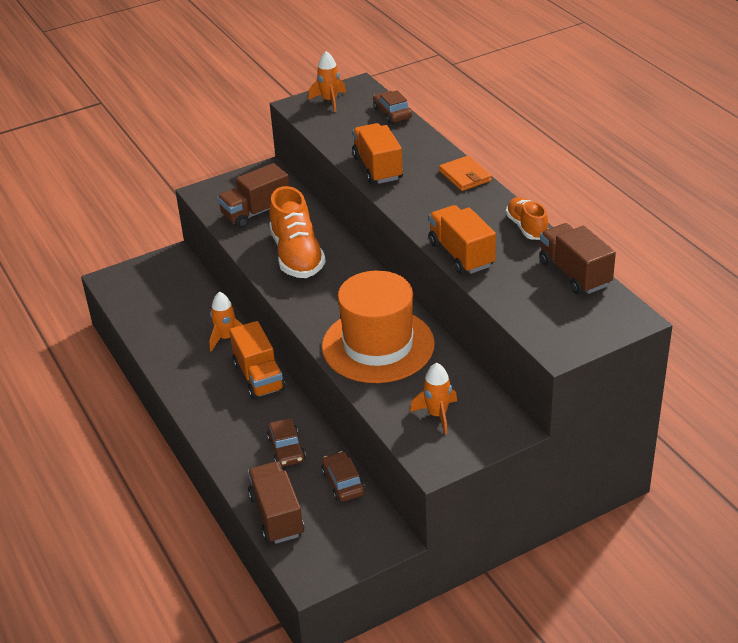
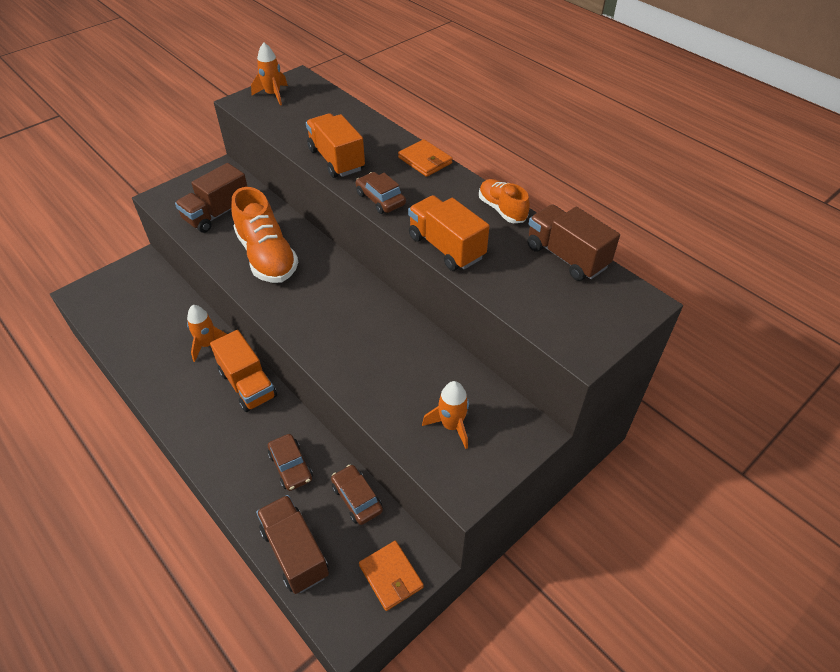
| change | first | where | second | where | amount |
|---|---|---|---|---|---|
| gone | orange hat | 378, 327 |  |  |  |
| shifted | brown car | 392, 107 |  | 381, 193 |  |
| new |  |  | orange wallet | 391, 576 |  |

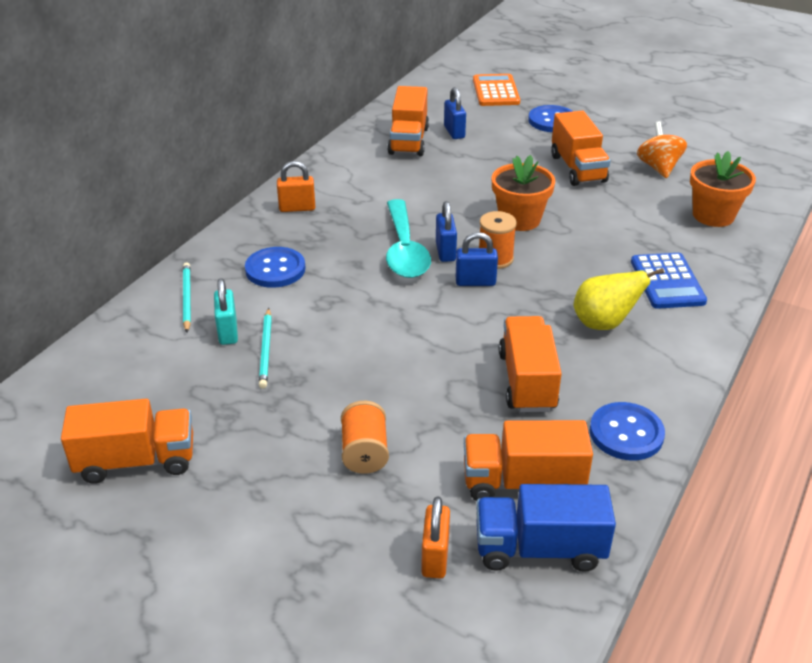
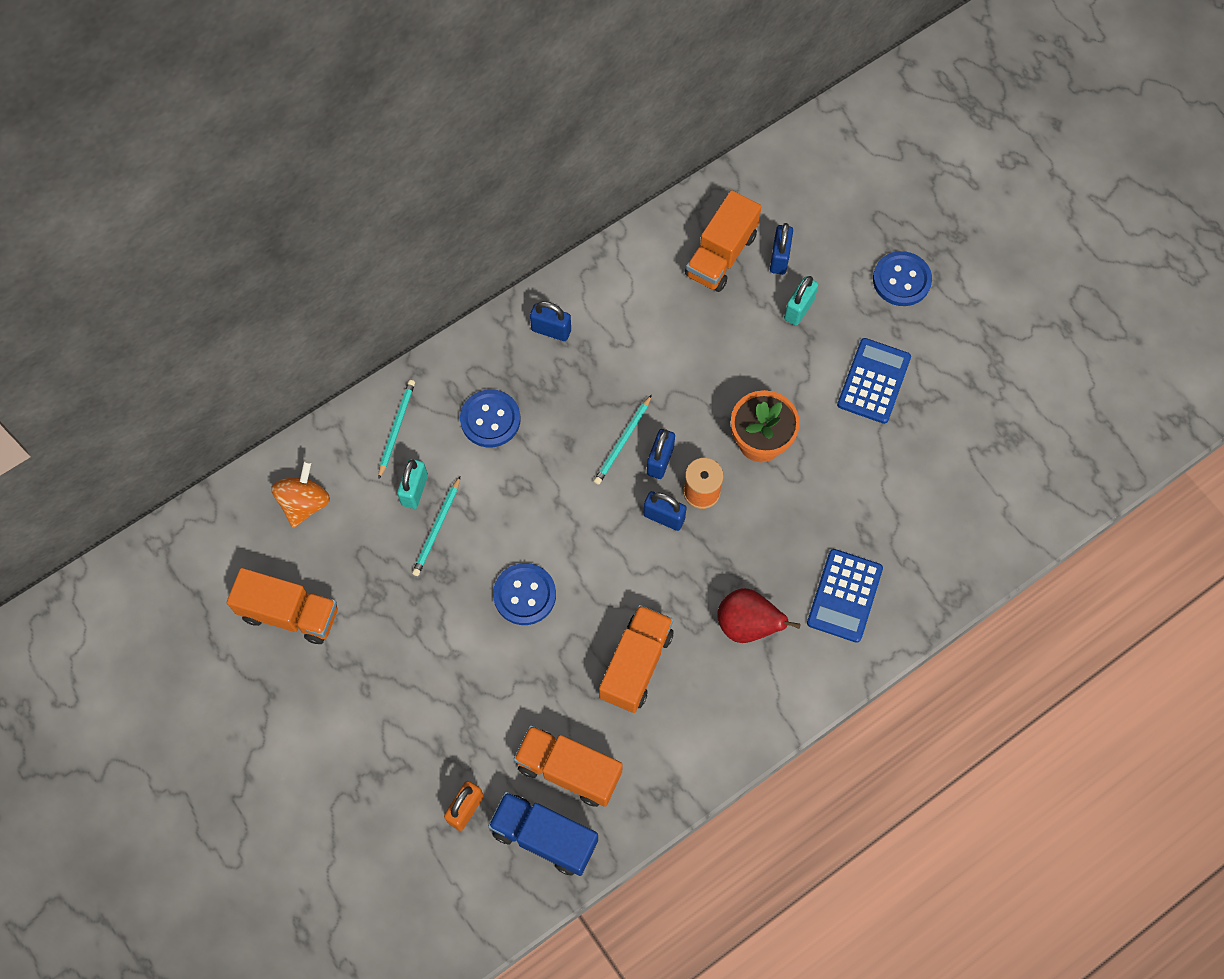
| change | first | where | second | where | amount |
|---|---|---|---|---|---|
| repainted | orange padlock | 296, 186 | blue padlock | 550, 321 |  |
| gone | orange spool | 365, 437 |  |  |  |
| swapped | turquoise spoon | 408, 238 | turquoise pencil | 623, 440 |  |
| gone | orange calculator | 496, 90 |  |  |  |
| swapped | orange truck | 580, 148 | blue calculator | 874, 381 |  |
| repainted | yellow pear | 619, 299 | red pear | 759, 615 |  |
| shifted | blue button | 627, 431 |  | 524, 594 |  |
| shifted | orange spinning top | 662, 149 |  | 300, 494 |  |
| gone | orange flower pot | 723, 189 |  |  |  |
| new |  |  | turquoise padlock | 801, 301 |  |

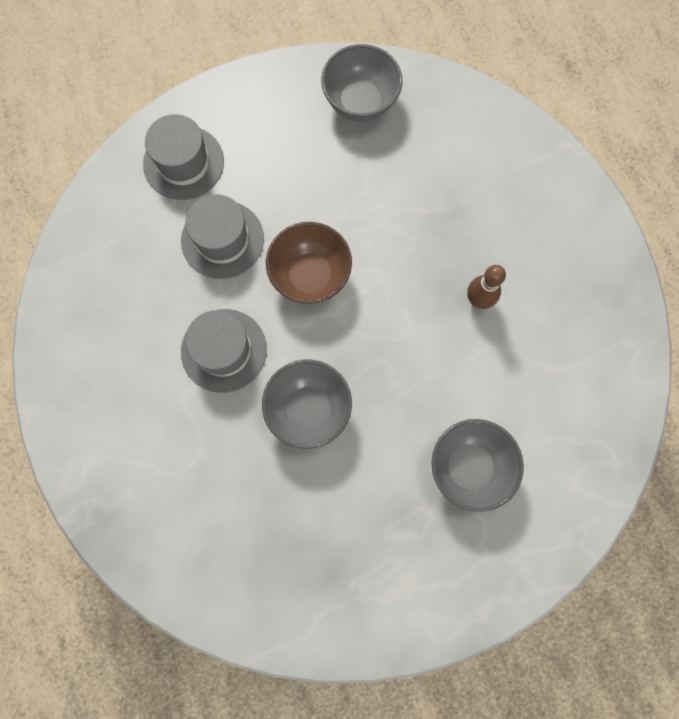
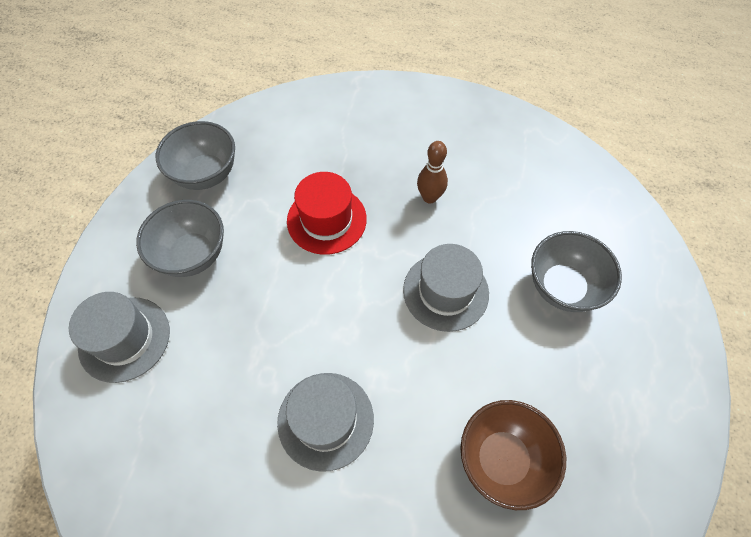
| change | first | where | second | where | amount |
|---|---|---|---|---|---|
| shifted | grey hat | 222, 236 |  | 446, 288 |  |
| shifted | grey bowl | 307, 404 |  | 180, 238 |  |
| shifted | brown bowl | 309, 263 |  | 513, 455 |  |
| new |  |  | red hat | 327, 213 |  |

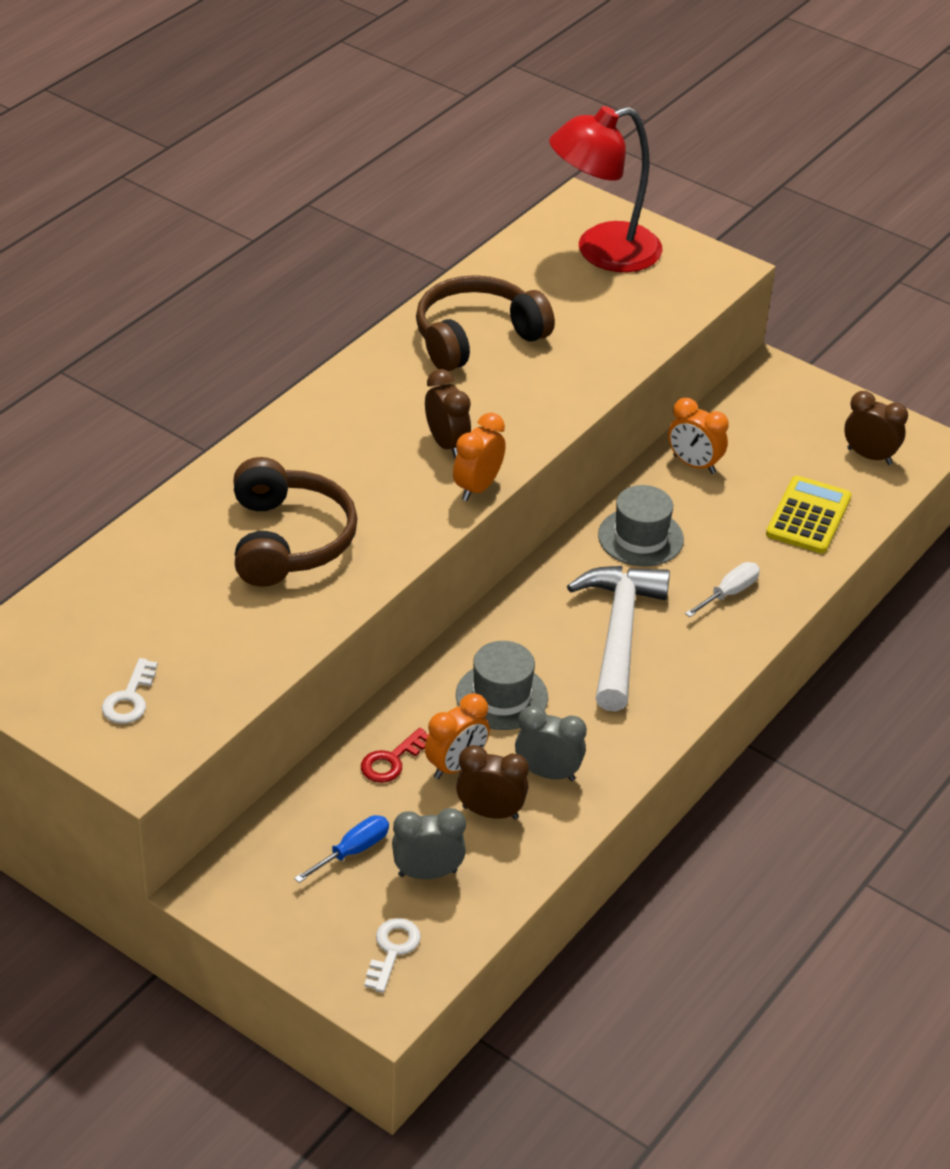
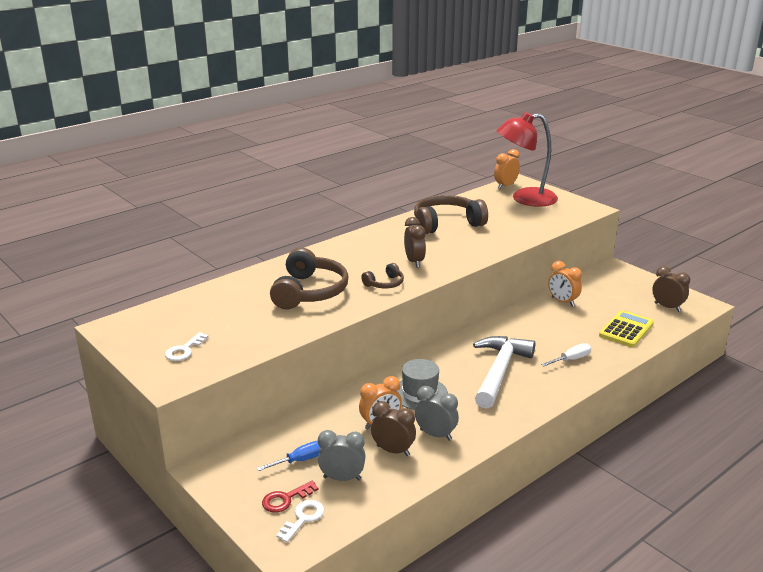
| change | first | where | second | where | amount |
|---|---|---|---|---|---|
| shifted | red key | 394, 755 |  | 290, 497 |  |
| shifted | orange clock | 479, 457 |  | 507, 169 |  |
| gone | grey hat | 641, 526 |  |  |  |
| new |  |  | brown headphones | 382, 275 |  |

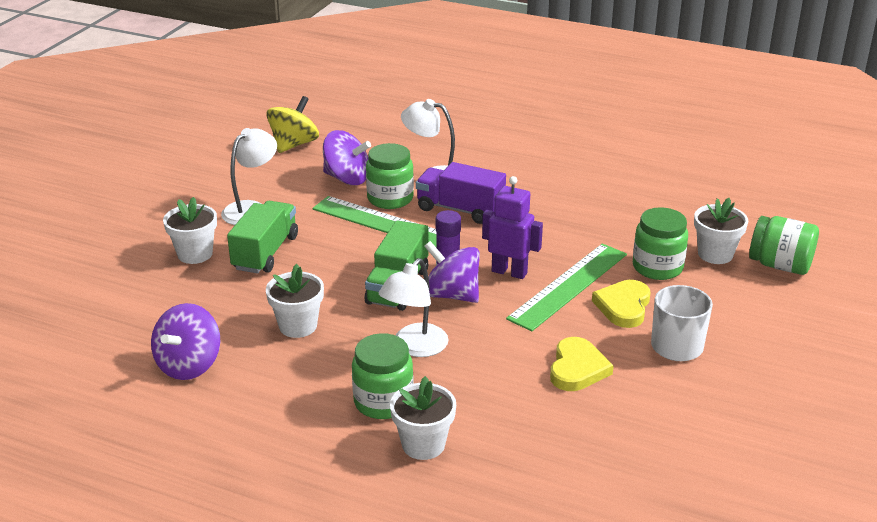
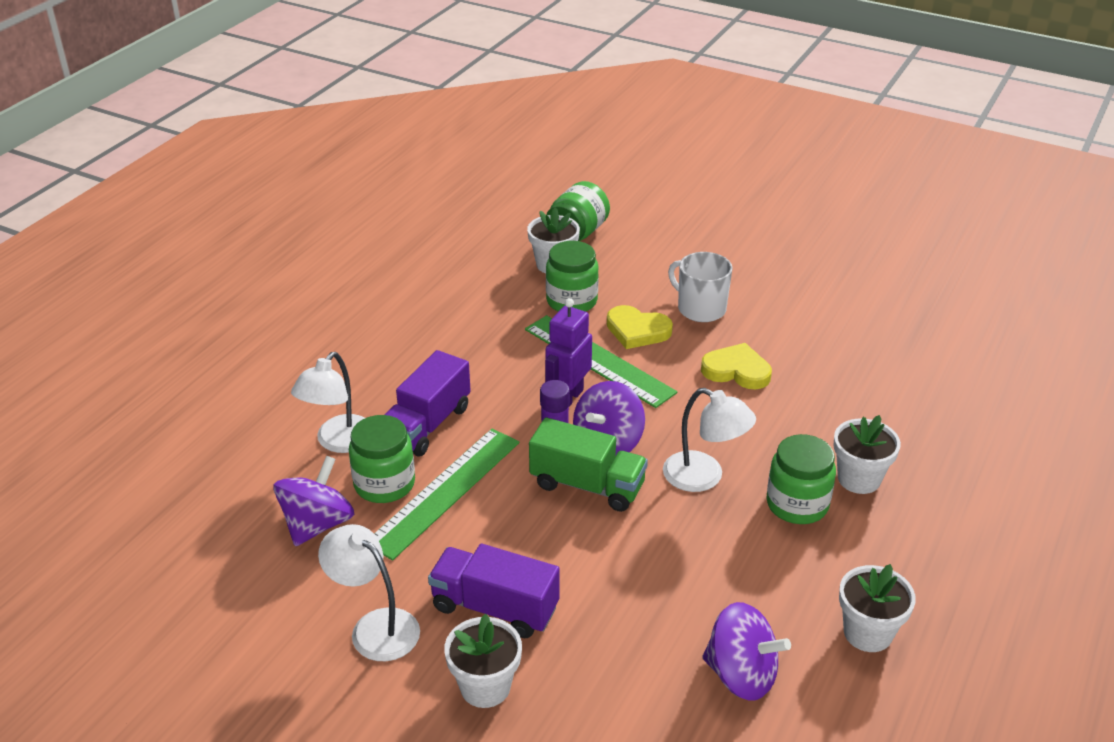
| change | first | where | second | where | amount |
|---|---|---|---|---|---|
| repainted | green truck | 262, 237 | purple truck | 494, 591 |  |
| gone | yellow spinning top | 292, 124 |  |  |  |
| shifted | white flower pot | 295, 301 |  | 877, 608 |  |

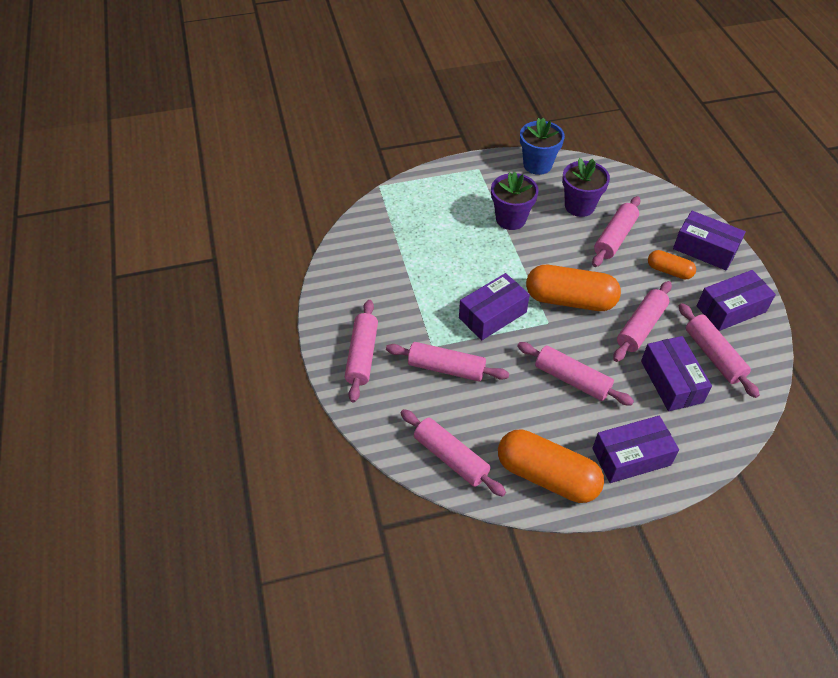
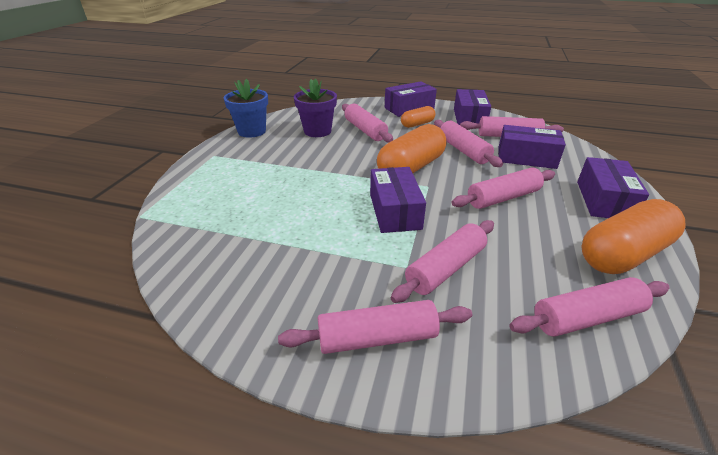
| change | first | where | second | where | amount |
|---|---|---|---|---|---|
| rotated | pink rolling pin | 361, 351 |  | 375, 327 | 45 degrees counterclockwise |
| gone | purple flower pot | 515, 201 |  |  |  |

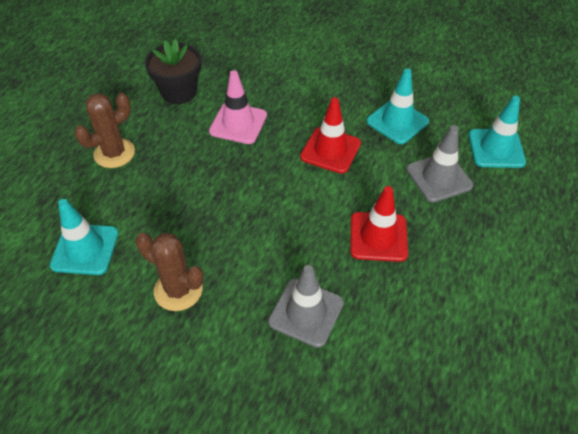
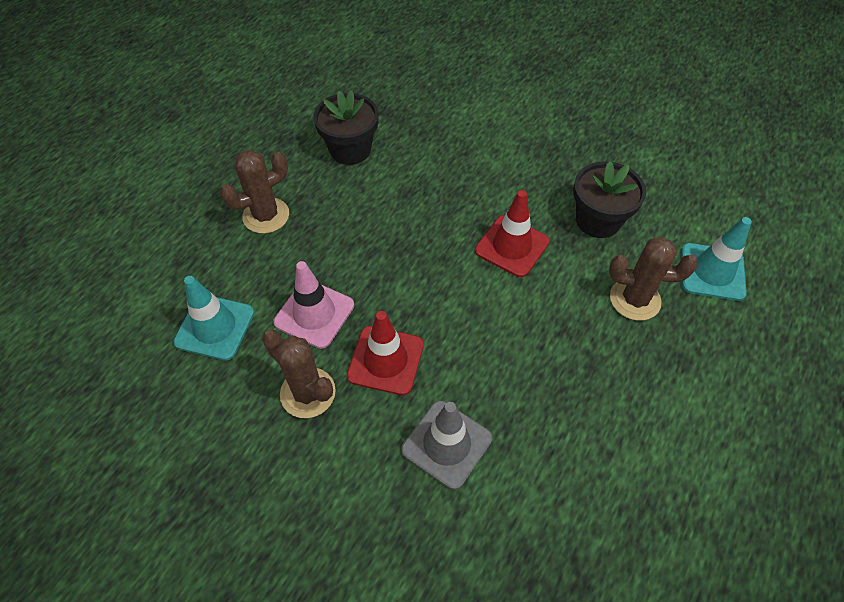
| change | first | where | second | where | amount |
|---|---|---|---|---|---|
| shifted | pink traffic cone | 238, 107 |  | 314, 305 |  |
| shifted | red traffic cone | 379, 224 |  | 385, 353 |  |
| swapped | turquoise traffic cone | 398, 106 | black flower pot | 609, 199 |  |
| swapped | grey traffic cone | 440, 163 | brown cactus | 653, 279 |  |

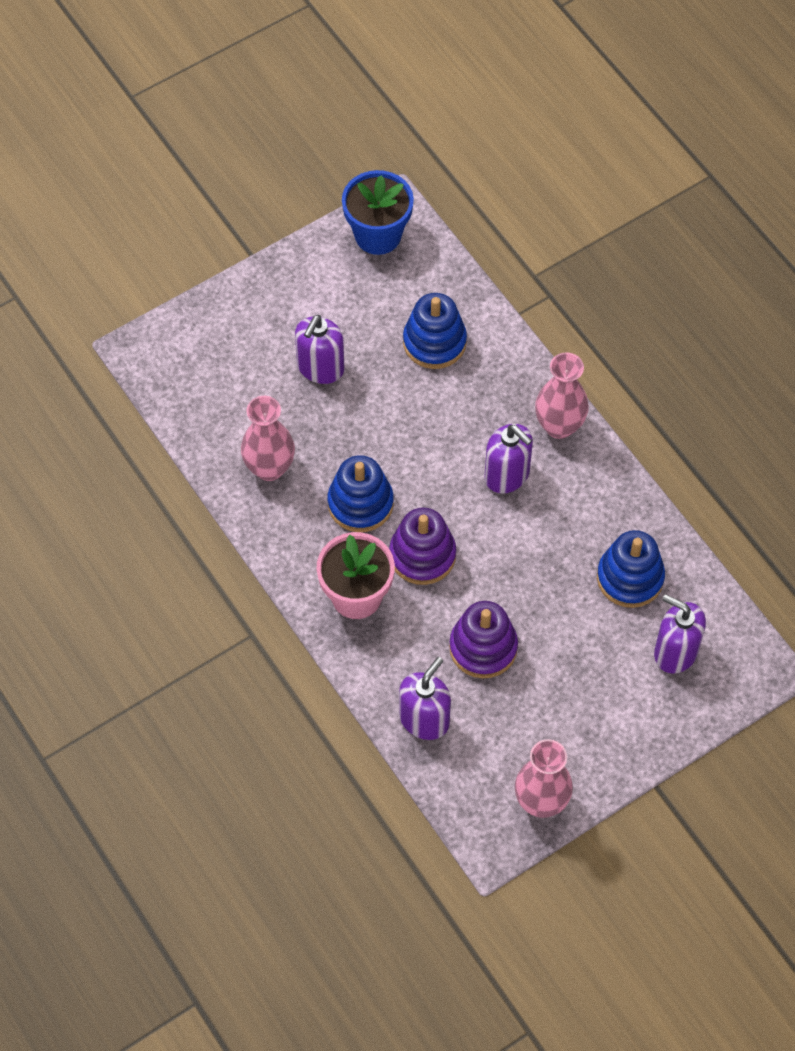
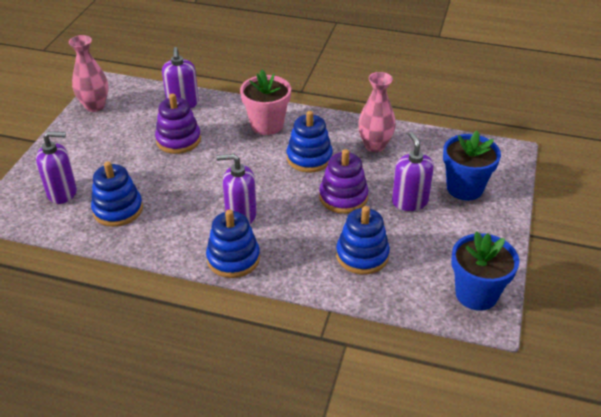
| change | first | where | second | where | amount |
|---|---|---|---|---|---|
| shifted | purple stacking toy | 422, 546 |  | 343, 181 |  |
| swapped | pink vase | 562, 395 | blue stacking toy | 233, 243 |  |
| new |  |  | blue flower pot | 472, 165 |  |

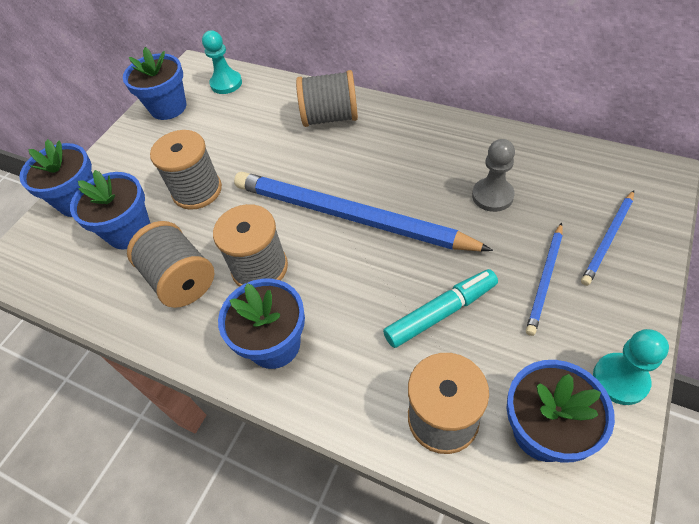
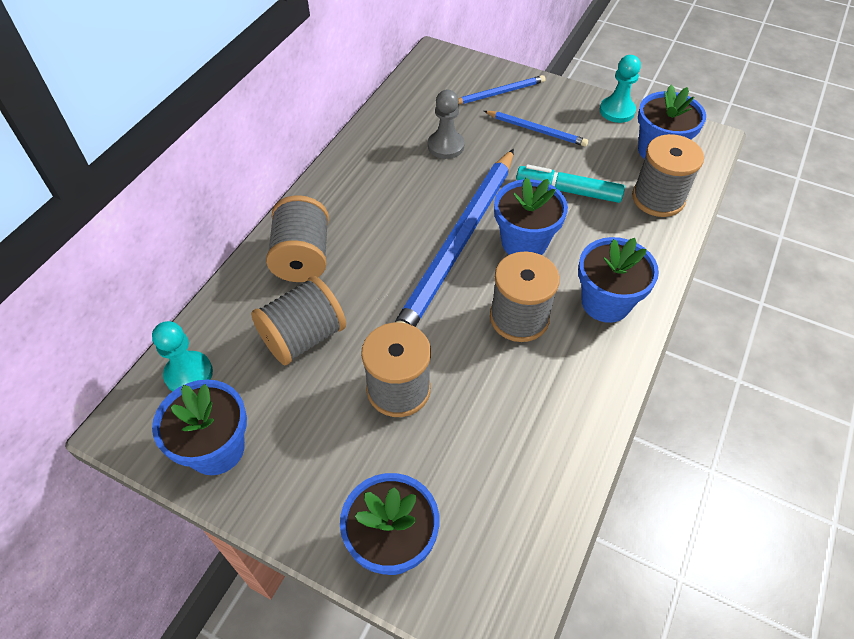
| change | first | where | second | where | amount |
|---|---|---|---|---|---|
| shifted | blue flower pot | 110, 210 |  | 531, 216 |  |
| shifted | grey spool | 170, 264 |  | 298, 320 |  |
| rotated | turquoise marker | 440, 308 |  | 570, 184 | 45 degrees counterclockwise |
| rotated | blue pencil | 607, 238 |  | 502, 89 | 60 degrees counterclockwise |

